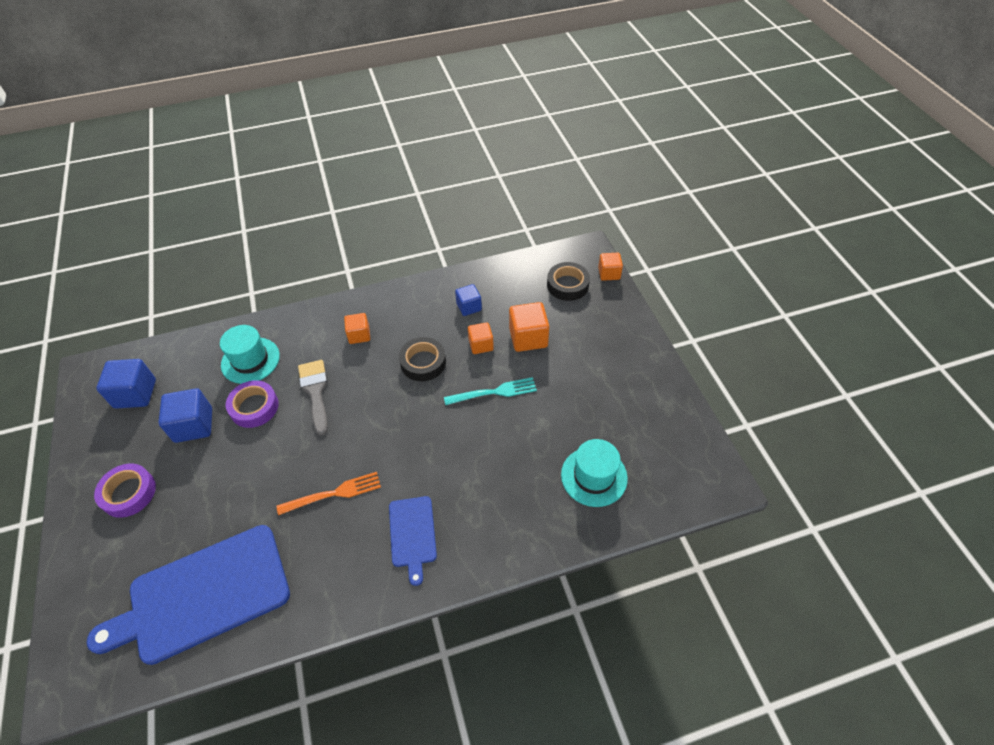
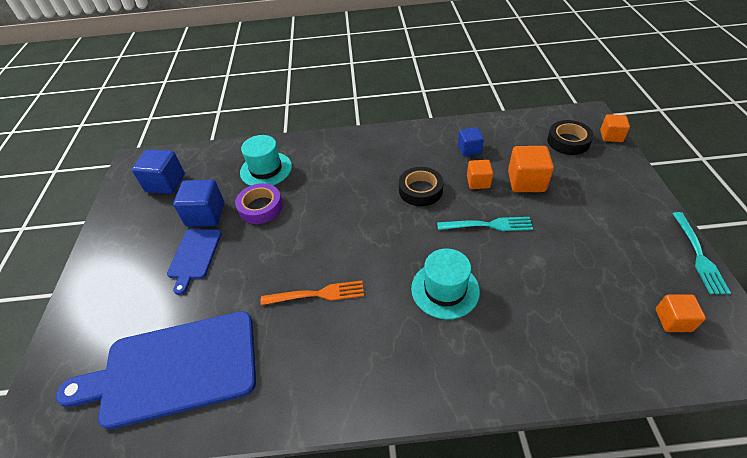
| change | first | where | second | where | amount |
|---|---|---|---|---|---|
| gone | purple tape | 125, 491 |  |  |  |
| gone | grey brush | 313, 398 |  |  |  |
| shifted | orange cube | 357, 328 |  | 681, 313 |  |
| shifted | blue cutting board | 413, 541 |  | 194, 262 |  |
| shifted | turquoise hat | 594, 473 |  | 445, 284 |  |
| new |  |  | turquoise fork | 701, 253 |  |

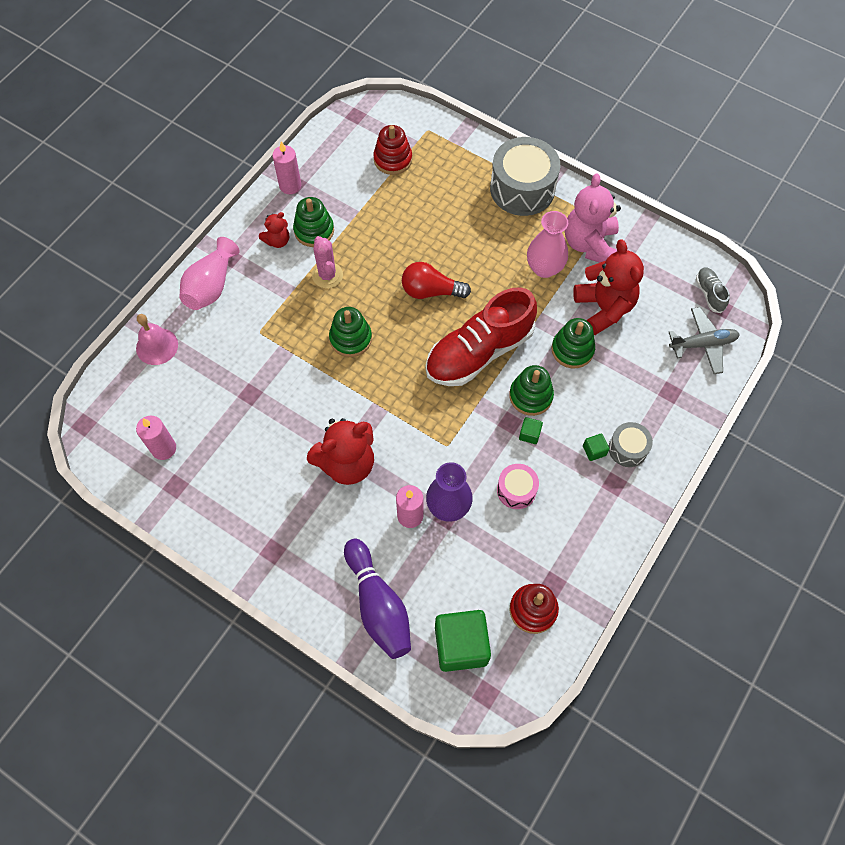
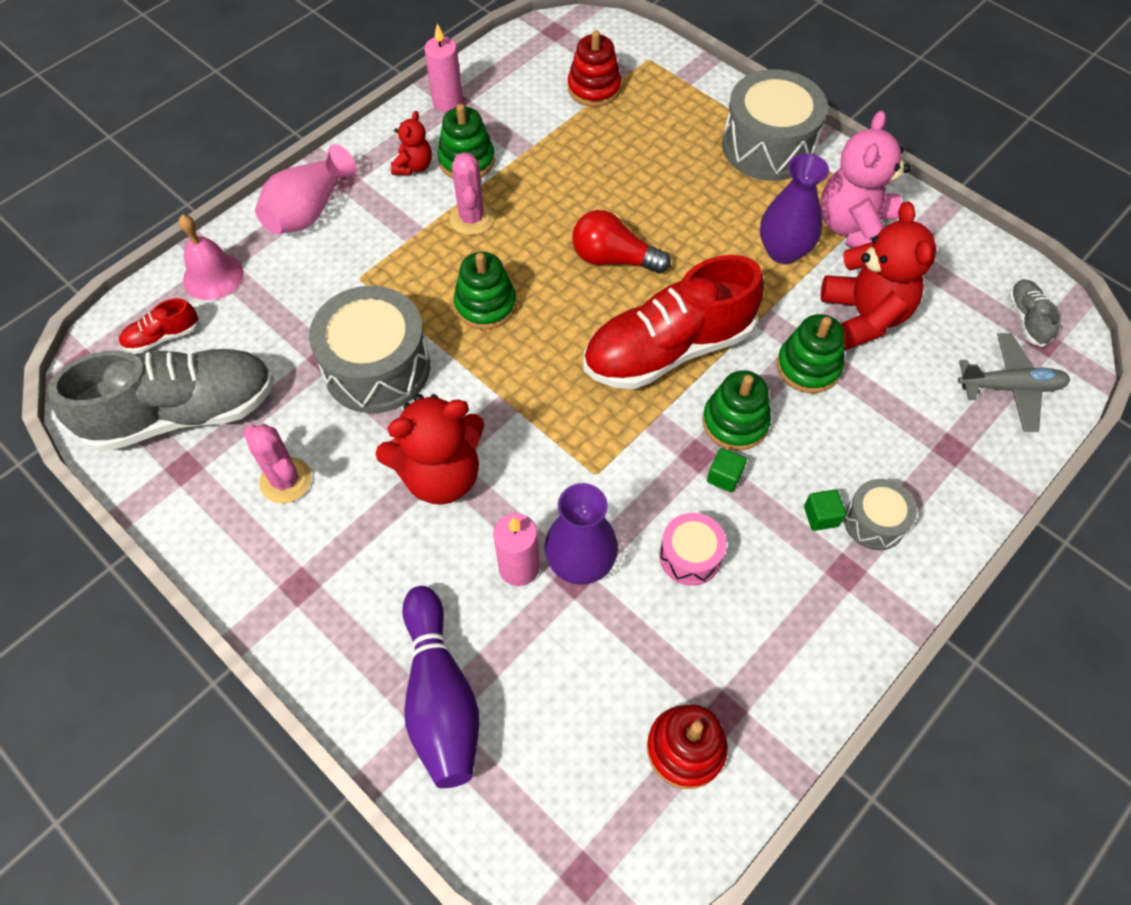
| change | first | where | second | where | amount |
|---|---|---|---|---|---|
| swapped | pink candle | 156, 438 | grey shoe | 160, 400 |  |
| rotated | red teddy bear | 274, 230 |  | 411, 143 | 45 degrees counterclockwise |
| gone | green cube | 463, 641 |  |  |  |
| repainted | pink vase | 547, 244 | purple vase | 794, 209 |  |
| new |  |  | red shoe | 159, 325 |  |
| new |  |  | pink cactus | 277, 463 |  |
| new |  |  | grey drum | 369, 349 |  |

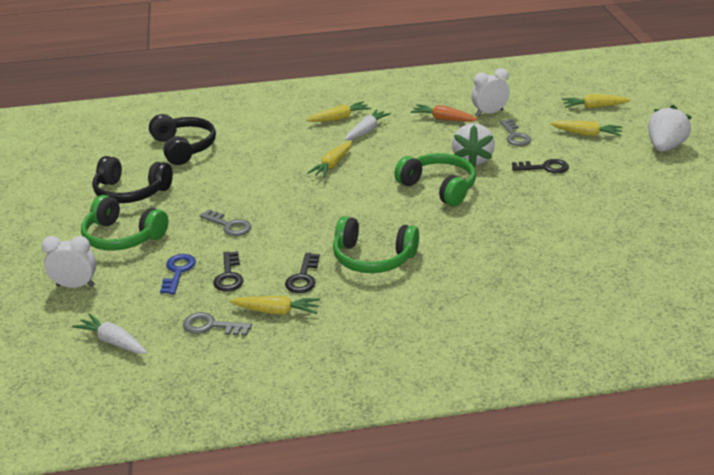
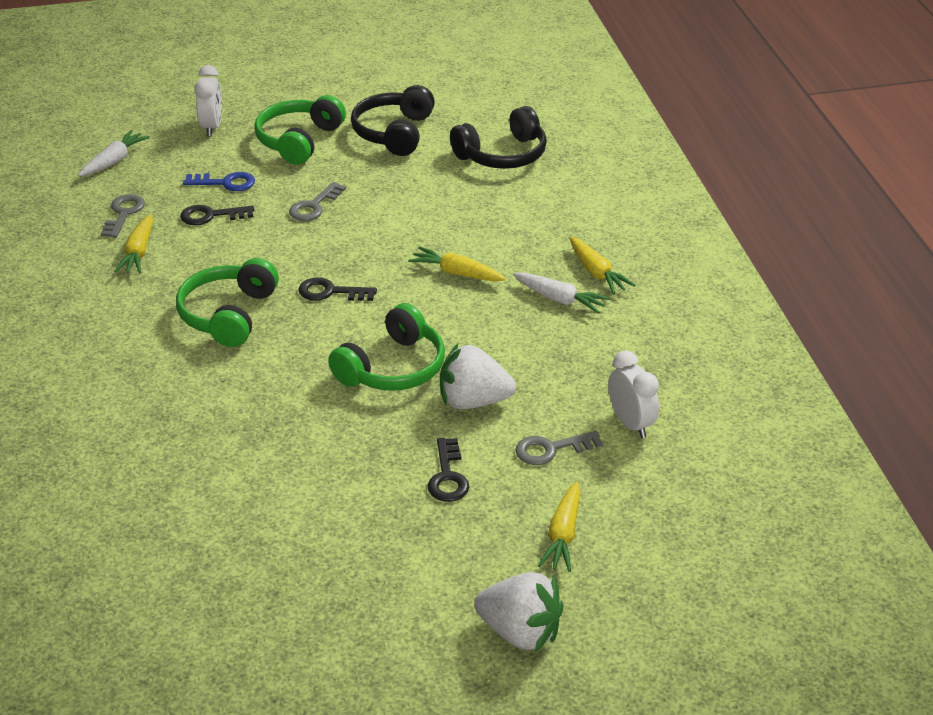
| change | first | where | second | where | amount |
|---|---|---|---|---|---|
| shifted | black key | 302, 273 |  | 337, 289 |  |
| gone | orange carrot | 444, 113 |  |  |  |
| gone | yellow carrot | 596, 101 |  |  |  |

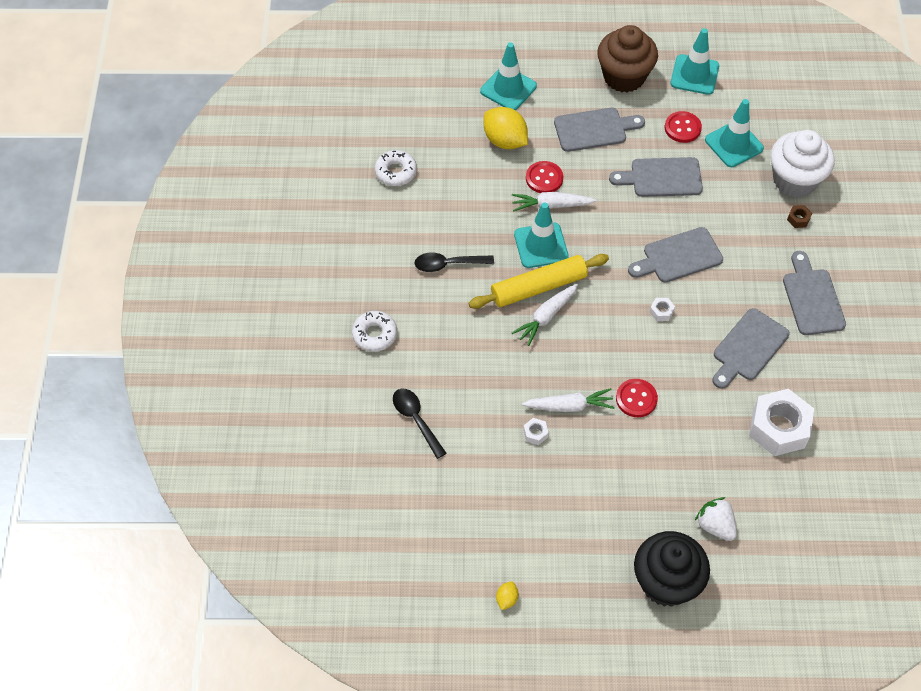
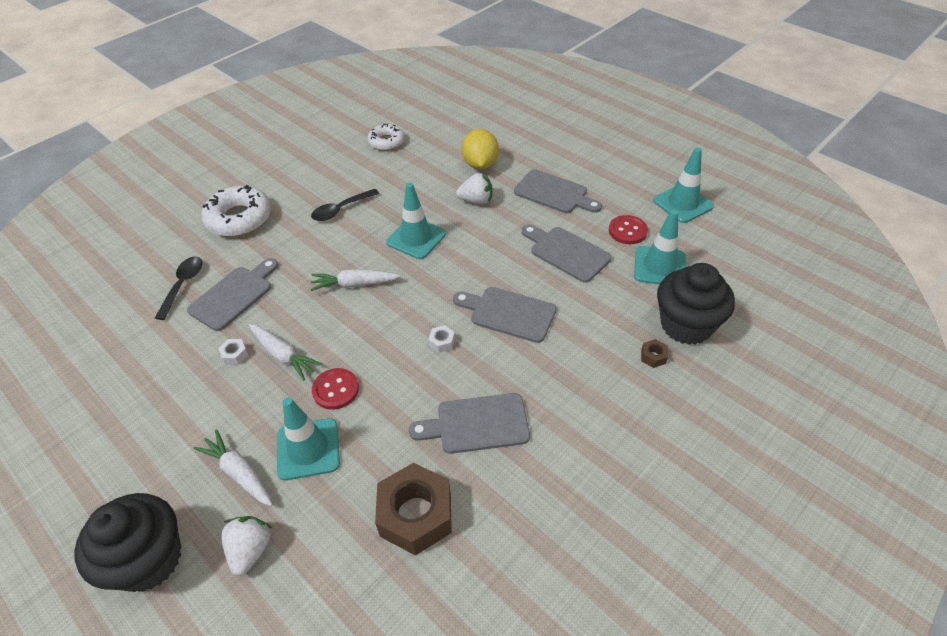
| change | first | where | second | where | amount |
|---|---|---|---|---|---|
| scaled | white donut | 374, 331 |  | 236, 211 | x1.62 |
| rotated | black spoon | 454, 262 |  | 345, 205 | 75 degrees counterclockwise |
| gone | yellow rolling pin | 538, 281 |  |  |  |
| shifted | turquoise traffic cone | 508, 76 |  | 308, 439 |  |
| gone | yellow lemon | 507, 595 |  |  |  |
| shifted | white carrot | 554, 202 |  | 233, 467 |  |
| swapped | red button | 544, 177 | white strawberry | 474, 188 |  |
| gone | brown cupcake | 627, 58 |  |  |  |
| repainted | white nut | 781, 422 | brown nut | 413, 509 |  |
| repainted | white cupcake | 802, 164 | black cupcake | 696, 304 |  |
| shifted | grey cutting board | 814, 293 |  | 232, 294 |  |

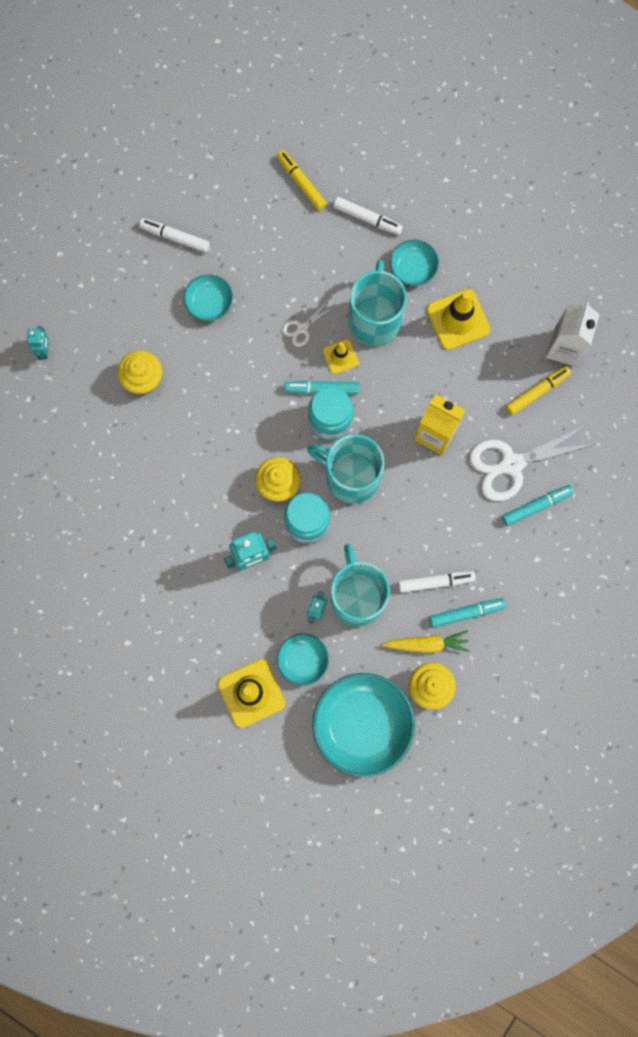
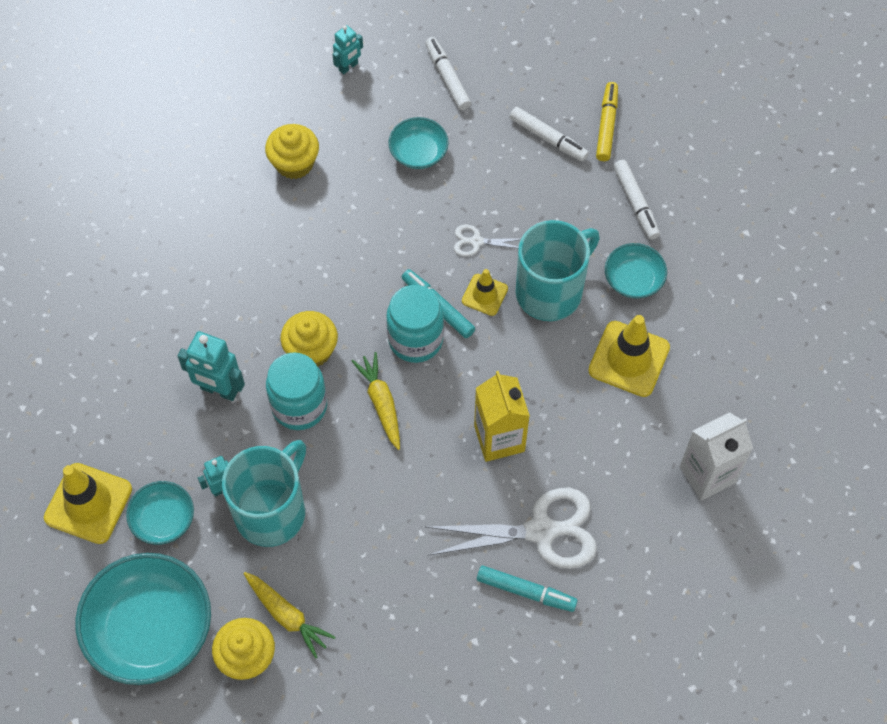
| change | first | where | second | where | amount |
|---|---|---|---|---|---|
| shifted | turquoise robot | 38, 343 |  | 348, 49 |  |
| swapped | turquoise mug | 346, 469 | yellow carrot | 376, 401 |  |
| shifted | white marker | 437, 582 |  | 549, 134 |  |
| gone | turquoise marker | 467, 613 |  |  |  |
| rotated | white scissors | 532, 463 |  | 511, 528 | 150 degrees clockwise |
| gone | yellow marker | 538, 390 |  |  |  |

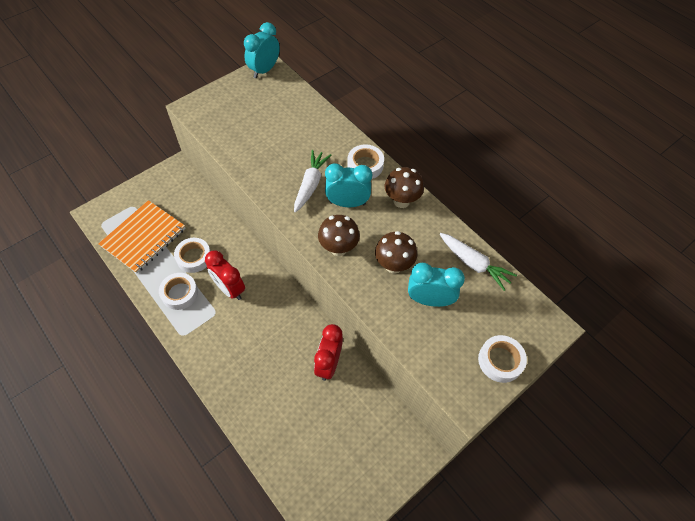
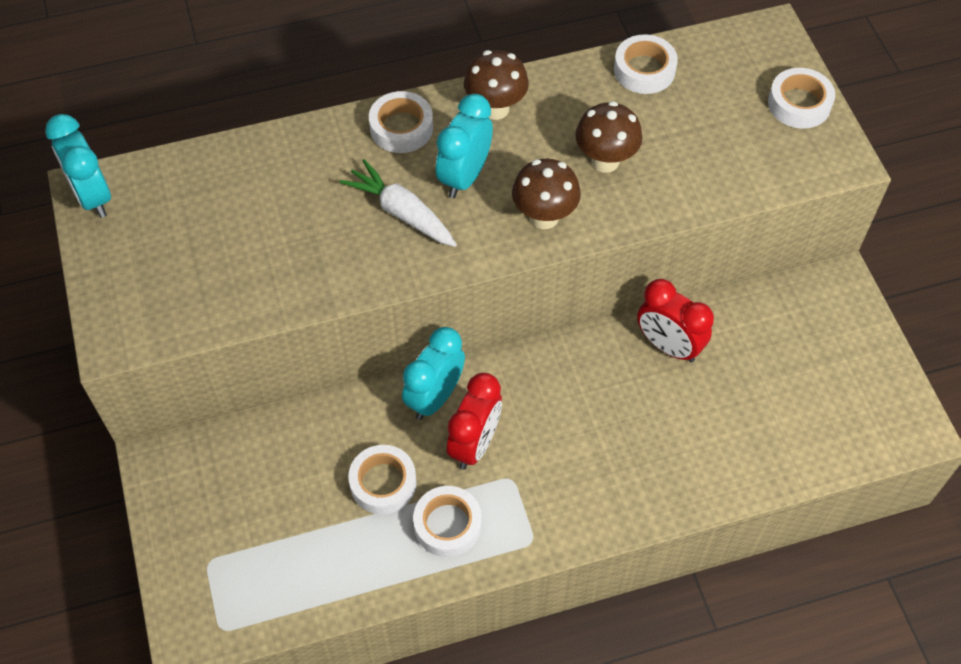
| change | first | where | second | where | amount |
|---|---|---|---|---|---|
| gone | orange notebook | 141, 236 |  |  |  |
| rotated | red clock | 225, 275 |  | 474, 421 | 45 degrees counterclockwise |
| shifted | turquoise clock | 436, 285 |  | 433, 373 |  |
| swapped | white carrot | 478, 262 | white tape | 646, 64 |  |

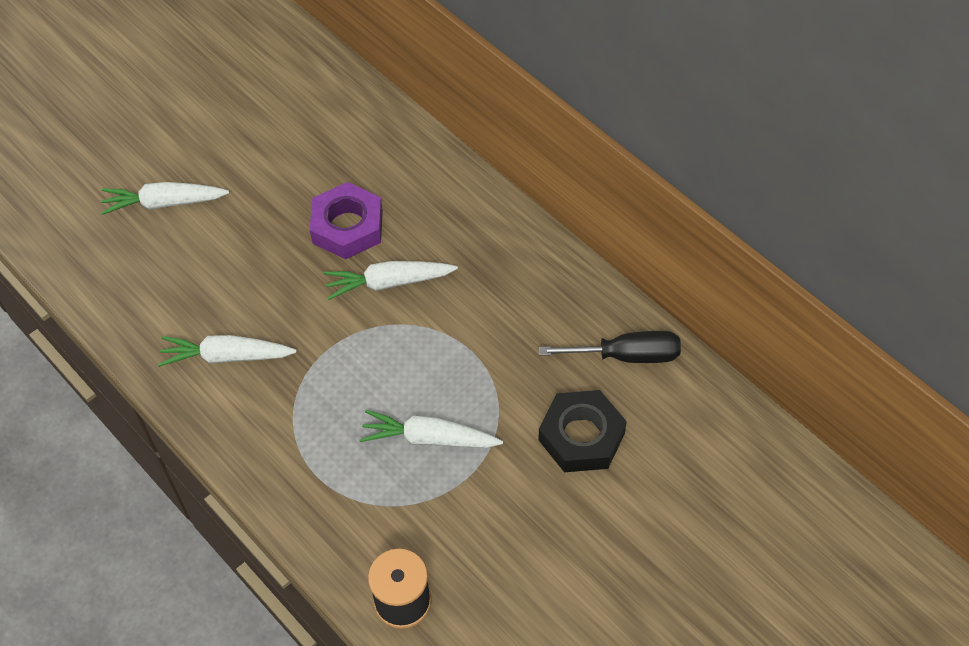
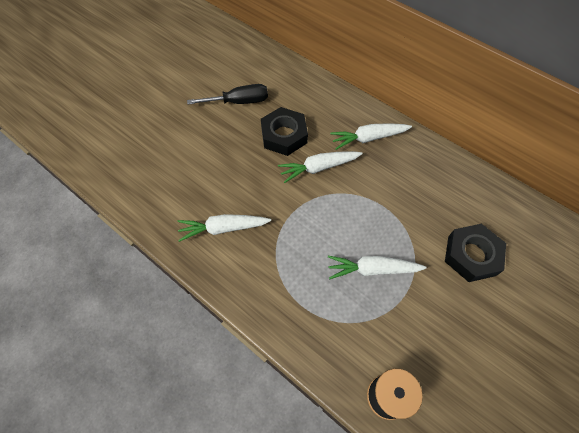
| change | first | where | second | where | amount |
|---|---|---|---|---|---|
| shifted | white carrot | 165, 198 |  | 371, 136 |  |
| repainted | purple nut | 346, 220 | black nut | 284, 131 |  |
| shifted | black screwdriver | 610, 347 |  | 227, 94 |  |

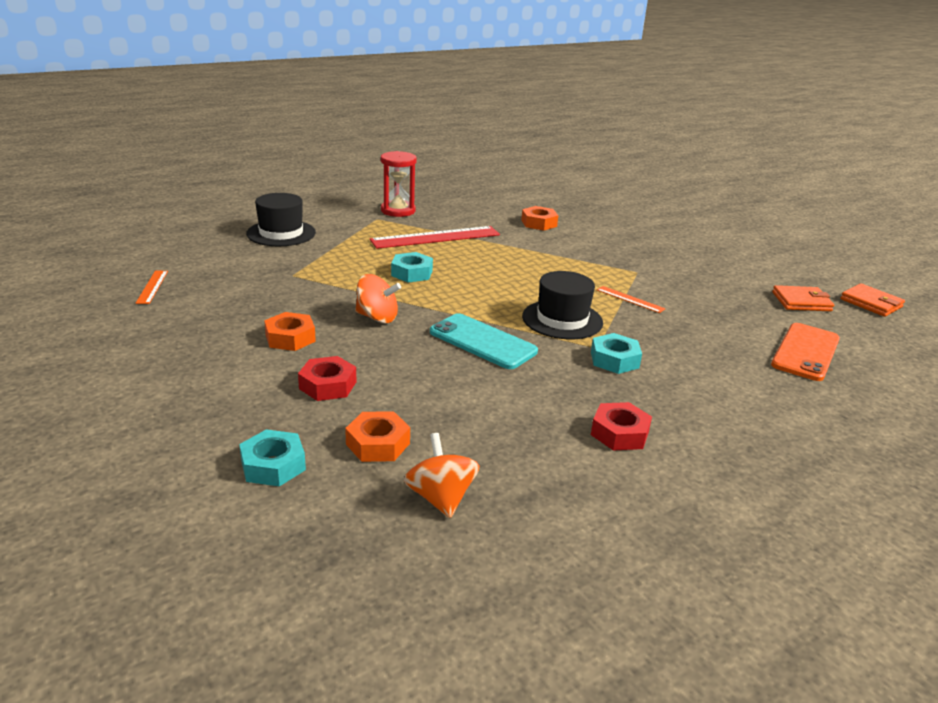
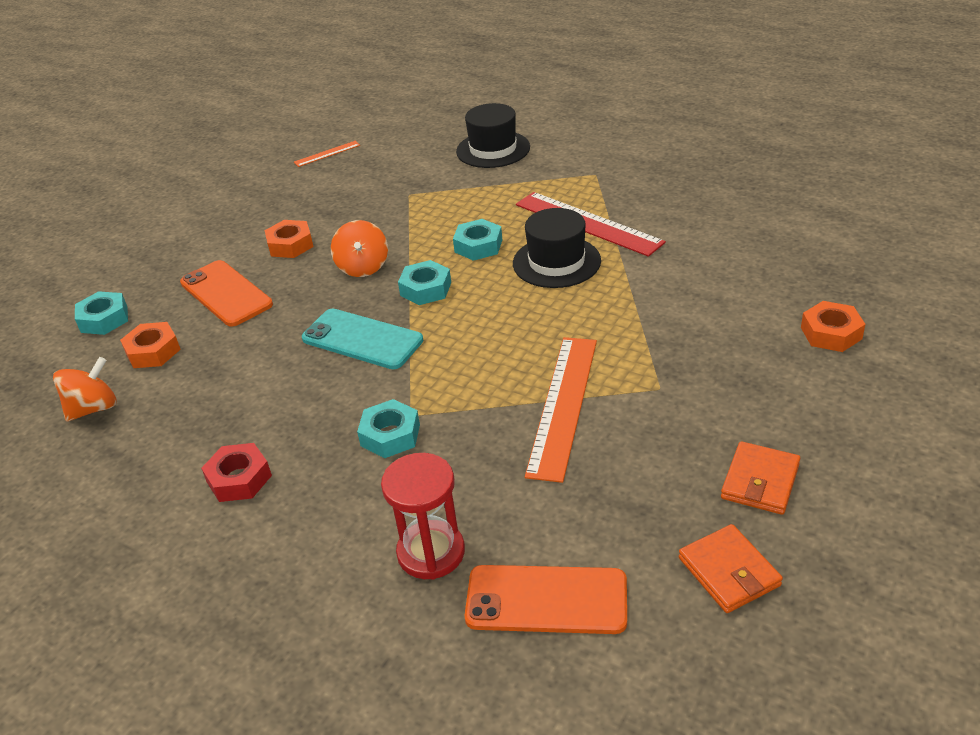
| change | first | where | second | where | amount |
|---|---|---|---|---|---|
| swapped | red nut | 327, 378 | orange phone | 226, 293 |  |
| shifted | red hourglass | 399, 184 |  | 423, 516 |  |
| rotated | turquoise phone | 484, 341 |  | 362, 338 | 75 degrees counterclockwise |
| shifted | orange nut | 539, 218 |  | 833, 326 |  |
| shifted | black hat | 562, 305 |  | 557, 248 |  |
| scaled | orange ruler | 631, 299 |  | 561, 410 | x2.10 |
| shifted | orange wallet | 872, 300 |  | 760, 478 |  |
| new |  |  | turquoise nut | 424, 282 |  |

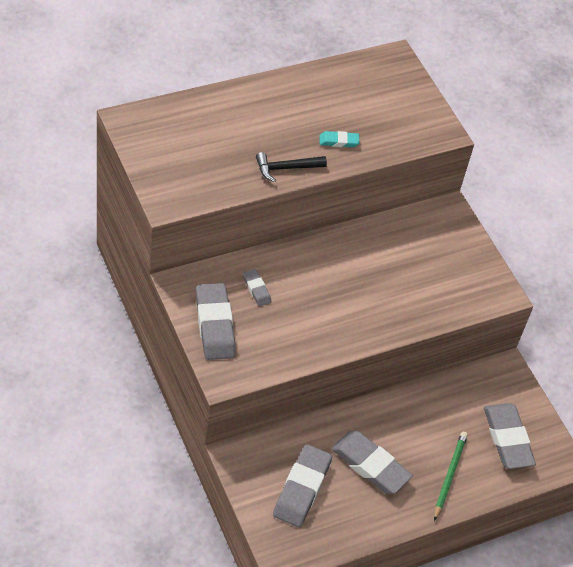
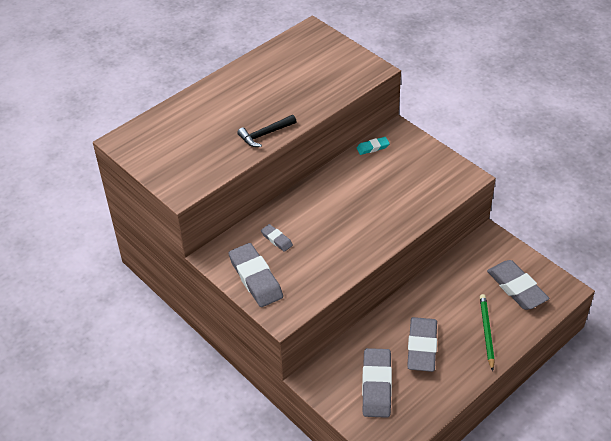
| change | first | where | second | where | amount |
|---|---|---|---|---|---|
| shifted | turquoise eraser | 339, 139 |  | 373, 146 |  |
| rotated | grey eraser | 372, 462 |  | 422, 344 | 75 degrees clockwise |

